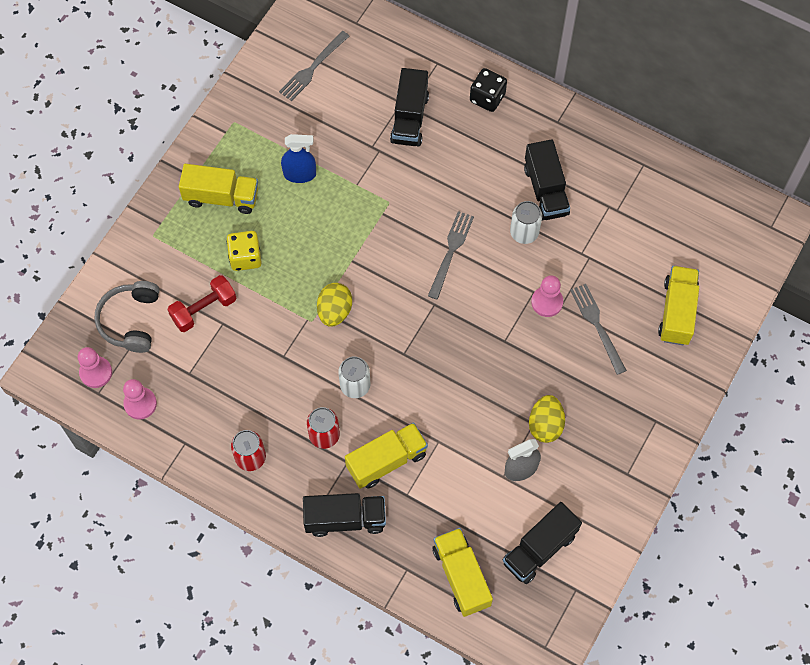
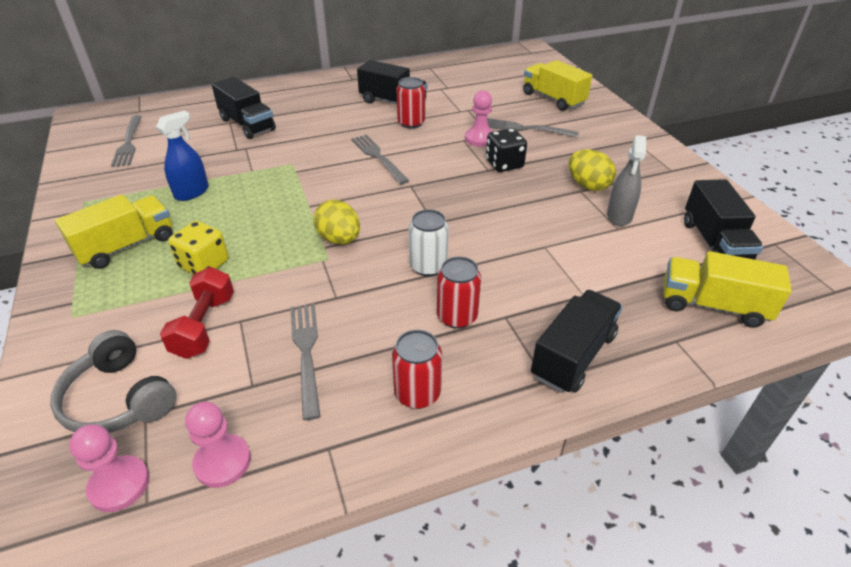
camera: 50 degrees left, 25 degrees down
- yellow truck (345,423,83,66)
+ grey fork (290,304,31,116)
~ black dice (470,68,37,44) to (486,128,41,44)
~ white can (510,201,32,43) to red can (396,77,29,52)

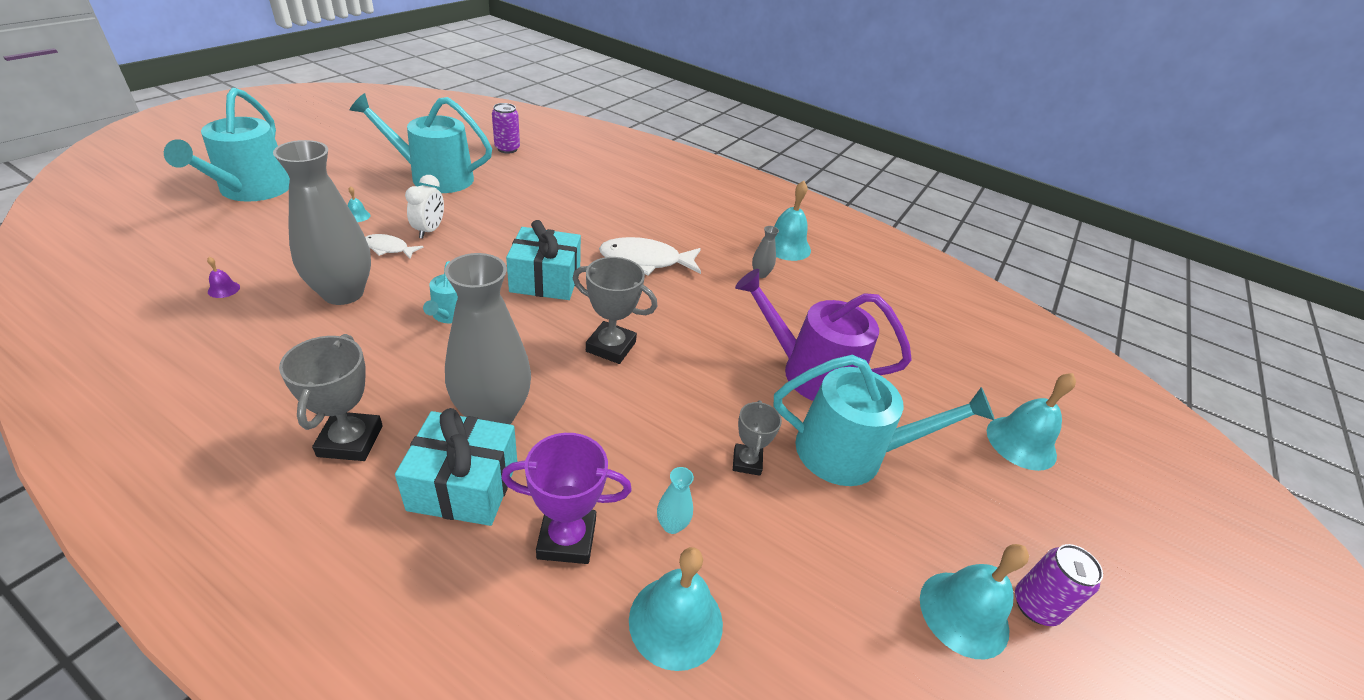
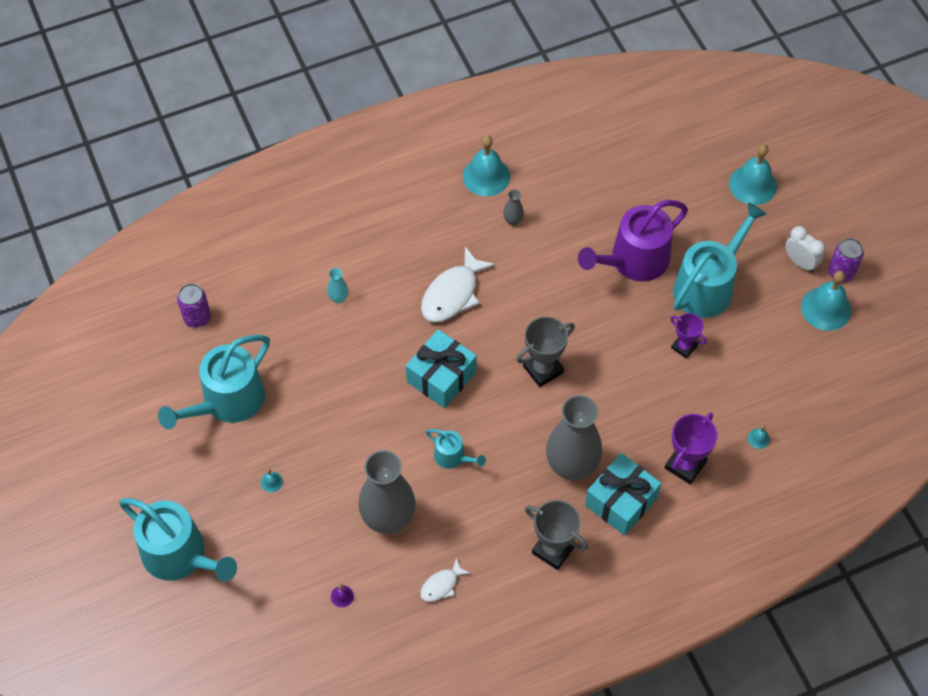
camera: 50 degrees left, 20 degrees up
~ white fish (365,234,59,25) to (420,558,51,44)
~ white clock (405,175,39,64) to (785,226,40,46)
~ turquoise vase (657,467,37,67) to (327,268,21,35)
~ grey trophy (733,400,49,76) to purple trophy (670,313,37,45)
~ turquoise bell (629,547,94,124) = (748,424,22,25) x0.42

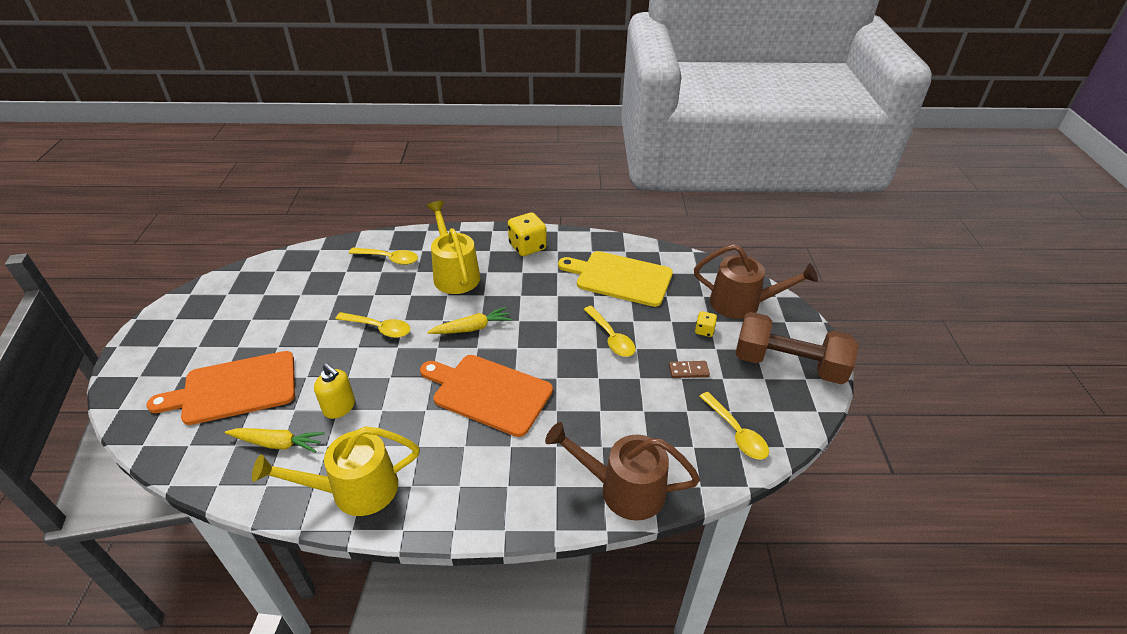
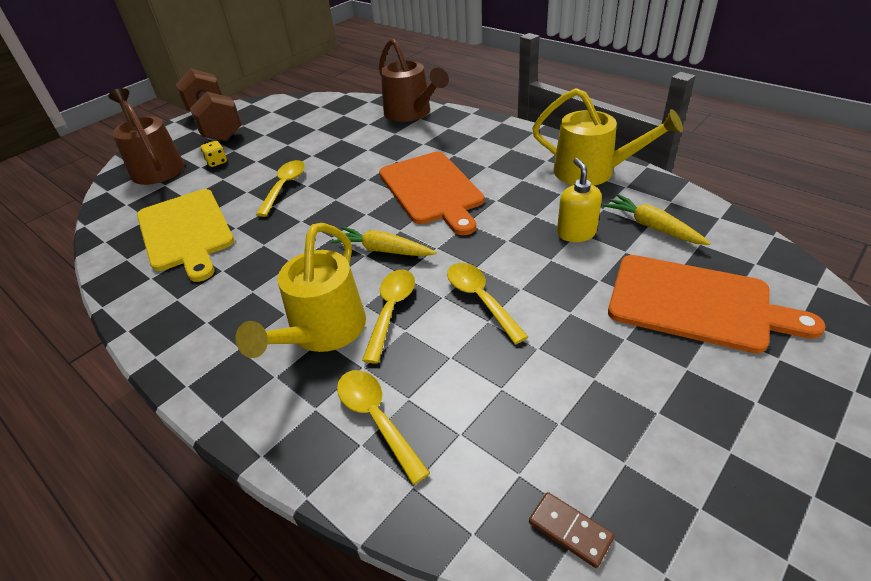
camera: 135 degrees left, 0 degrees up
- yellow dice (508,212,39,44)
~ brown domino (669,361,41,17) to (529,492,86,76)
~ yellow spoon (699,392,70,68) to (362,270,53,93)

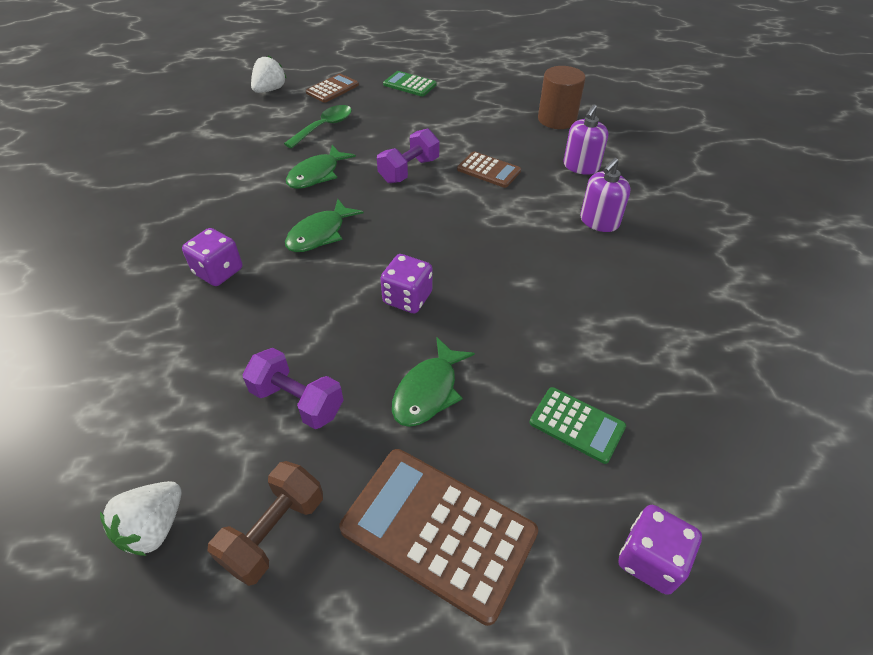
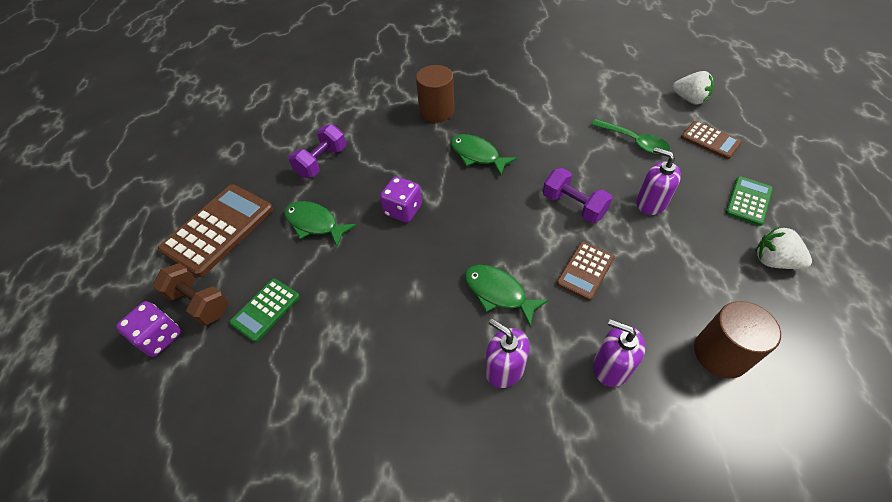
camera: 95 degrees right, 5 degrees up
+ purple soap dispenser (636,147,45,68)
~ white strawberry (100,481,81,75) to (755,226,57,43)
~ brown dumbbell (208,461,115,125) to (153,263,76,63)
~ green fish (286,145,70,44) to (465,265,84,62)
~ purple dice (182,228,60,58) to brown cylinder (416,65,38,58)

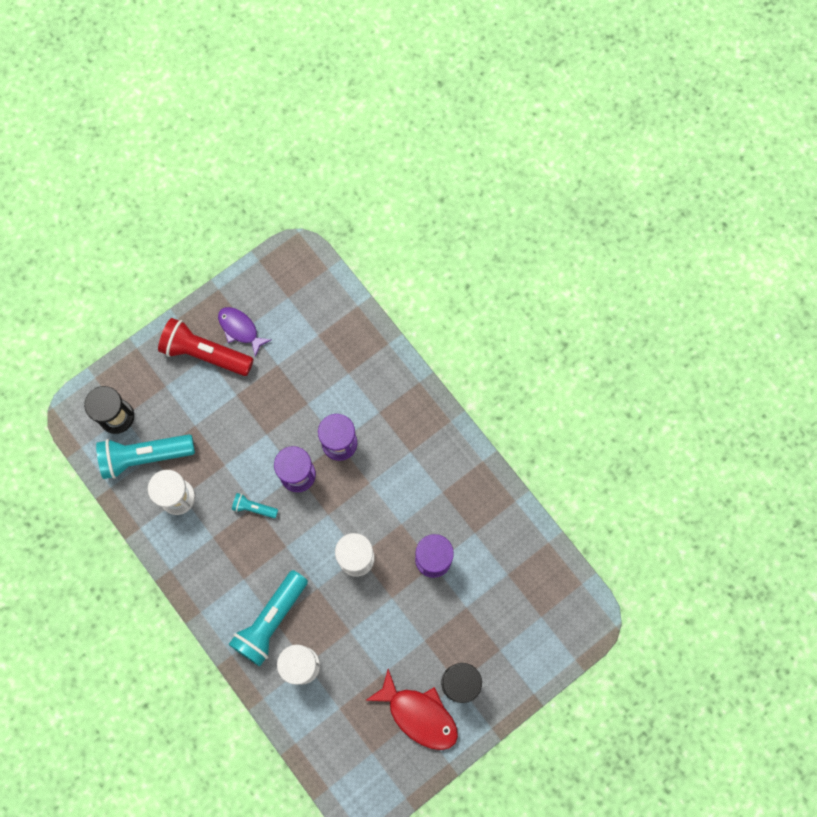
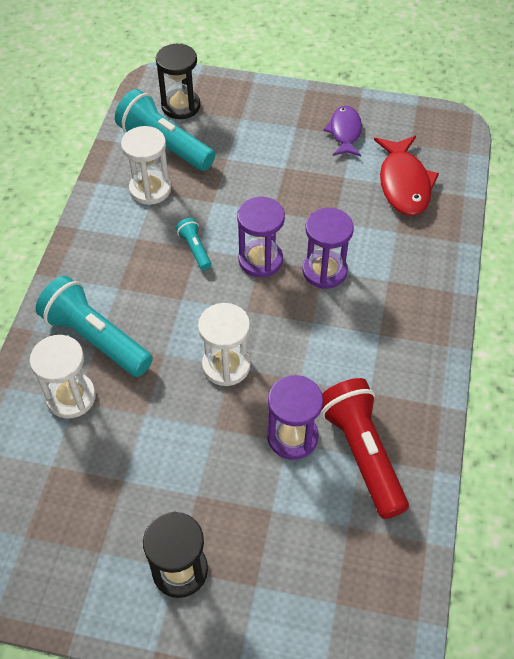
camera: 50 degrees right, 20 degrees down
~ red flashlight (158,318,96,58) to (321,378,88,141)
~ red fish (365,669,93,81) to (374,136,65,80)
~ turquoise flashlight (229,570,79,96) = (35,276,118,101) 45 degrees clockwise

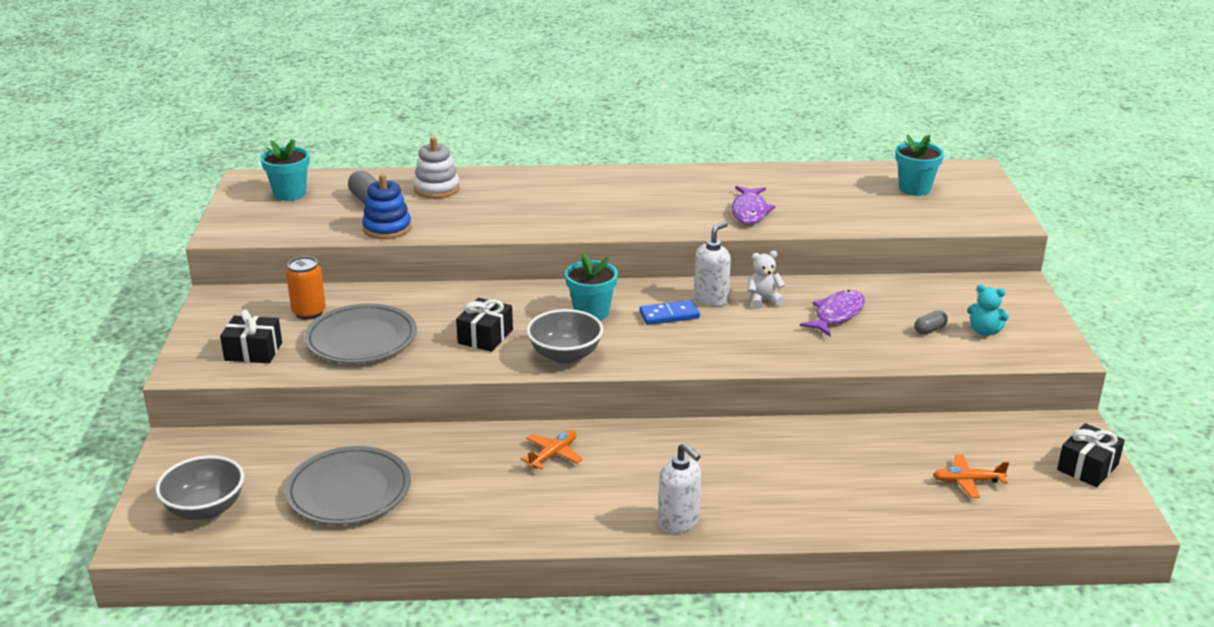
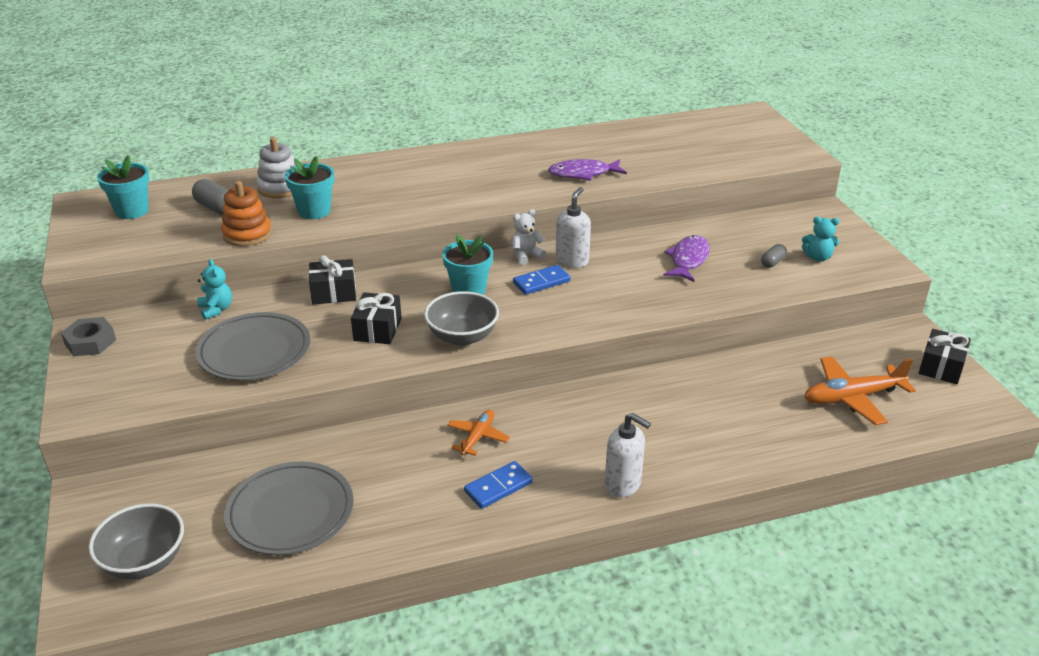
camera: 15 degrees left, 5 degrees up
- orange can (286,256,40,64)
+ grey nut (61,317,55,39)
+ turquoise teddy bear (197,259,35,61)
+ blue domino (464,461,69,48)
~ black gift (220,310,62,53) to (309,255,47,50)
~ white teddy bear (747,251,38,58) to (512,209,34,56)
~ turquoise flower pot (895,135,49,61) to (285,156,49,63)
~ blue stacking toy (362,174,49,65) to orange stacking toy (221,181,51,65)
~ purple fish (732,186,43,38) = (548,159,79,22) 90 degrees clockwise
~ orange plane (933,454,76,44) = (804,356,112,69) x1.71

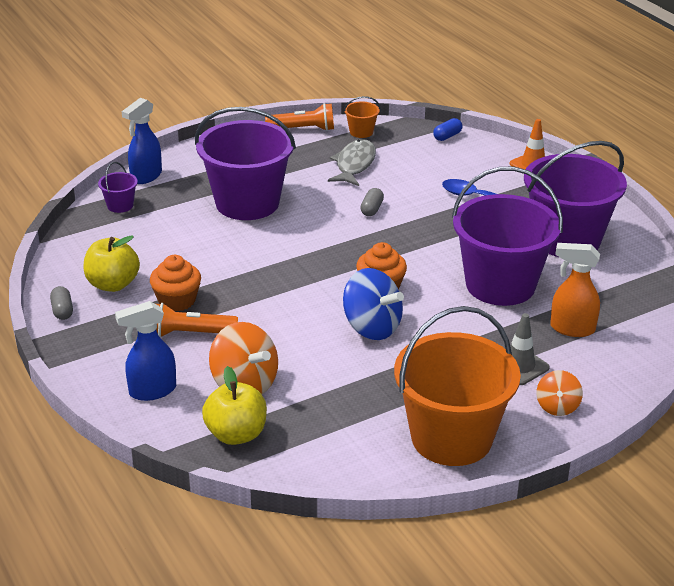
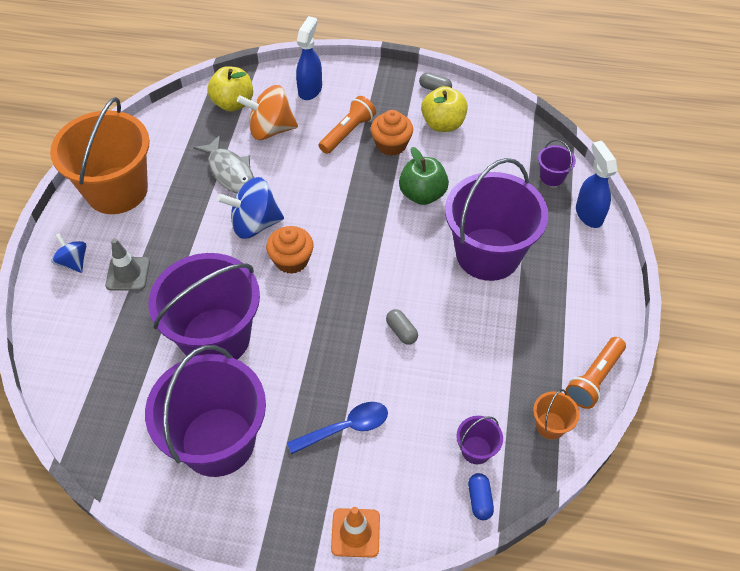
camera: 130 degrees right, 20 degrees up
- orange spray bottle (550,243,50,94)
+ green apple (399,147,50,58)
+ purple bucket (457,416,46,48)
~ grey fish (328,139,48,47) to (193,135,61,59)
~ orange spinning top (537,370,46,46) to blue spinning top (51,233,35,40)

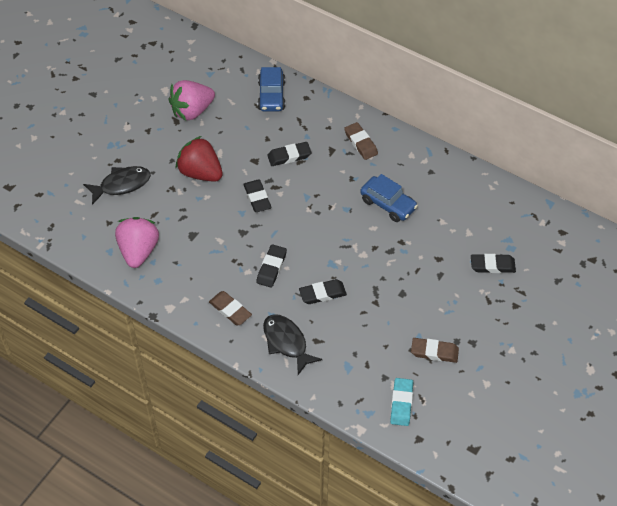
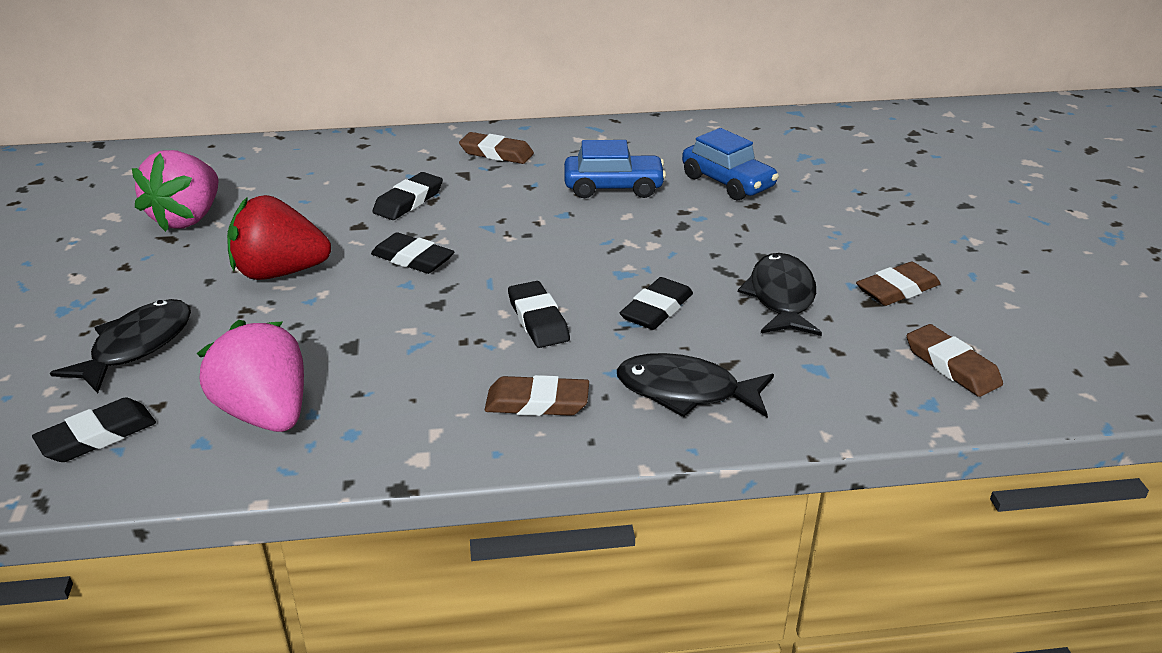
camera: 40 degrees left, 20 degrees down
+ black fish (738,253,84,83)
~ blue car (258,67,27,45) to (682,128,97,72)
~ black eraser (471,254,45,19) to (32,398,124,64)
~ turquoise eraser (390,378,23,48) to brown eraser (907,324,96,73)

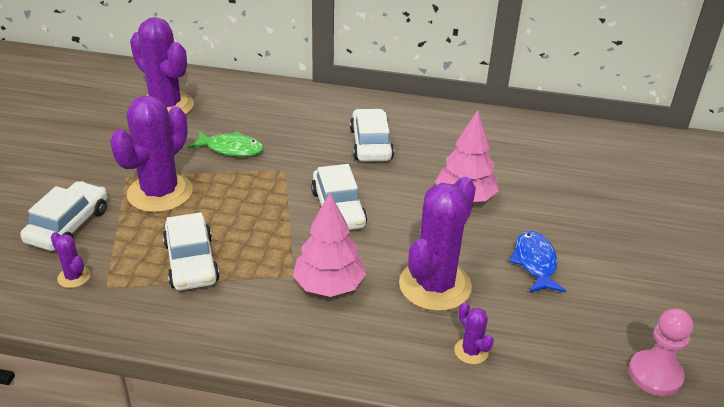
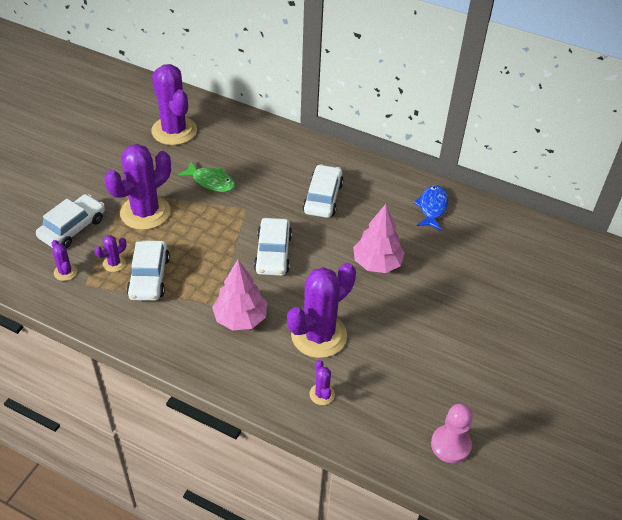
camera: 15 degrees right, 10 degrees up
+ purple cactus (95,235,31,37)
~ blue fish (509,231,57,62) to (413,185,35,46)

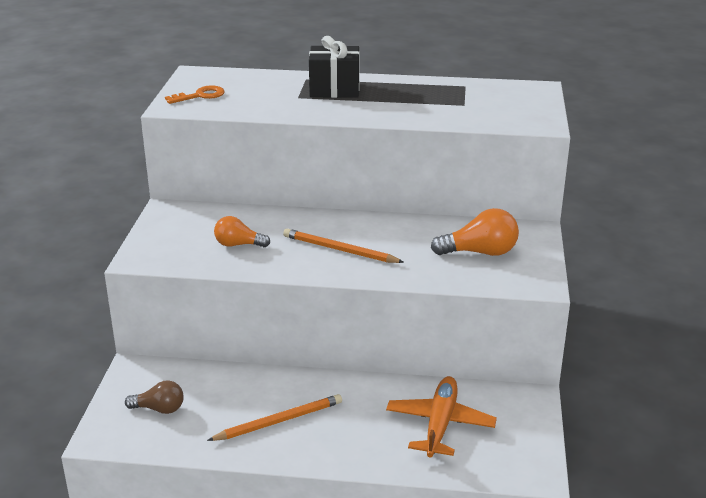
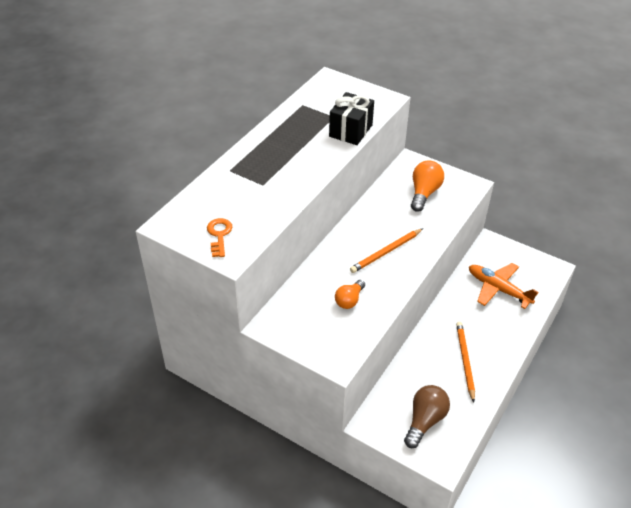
camera: 65 degrees left, 15 degrees up
~ black gift (309,36,51,62) to (329,92,45,53)
~ brown light bulb (125,380,59,34) = (404,385,46,63) x1.52

